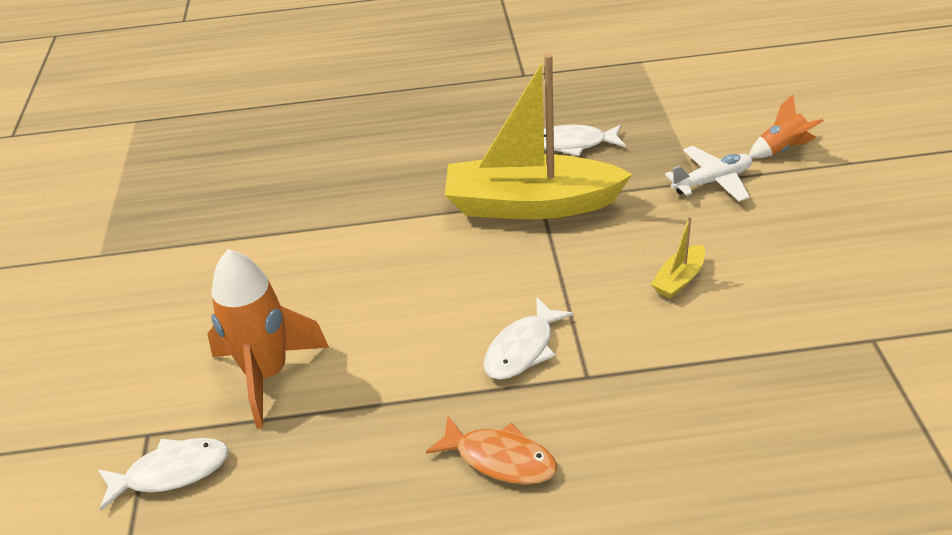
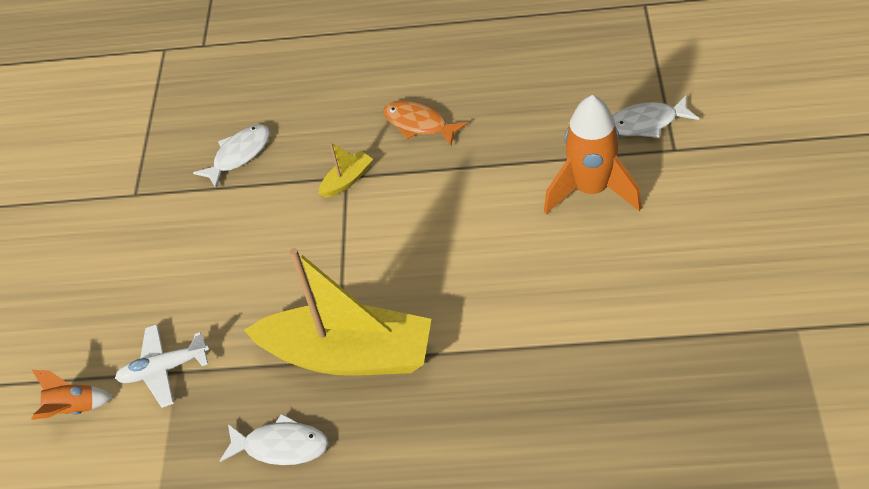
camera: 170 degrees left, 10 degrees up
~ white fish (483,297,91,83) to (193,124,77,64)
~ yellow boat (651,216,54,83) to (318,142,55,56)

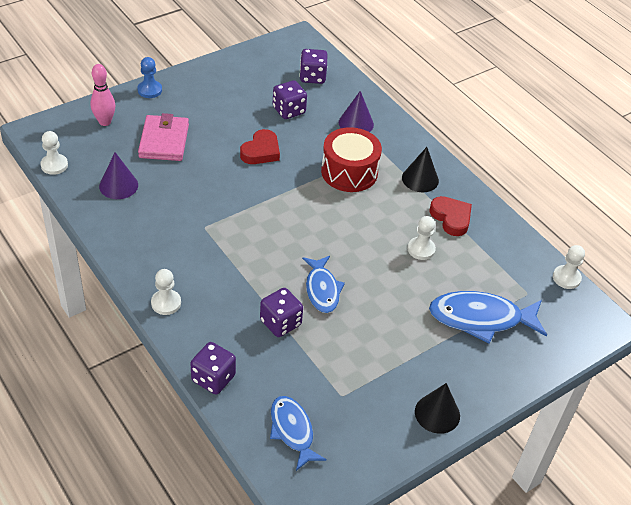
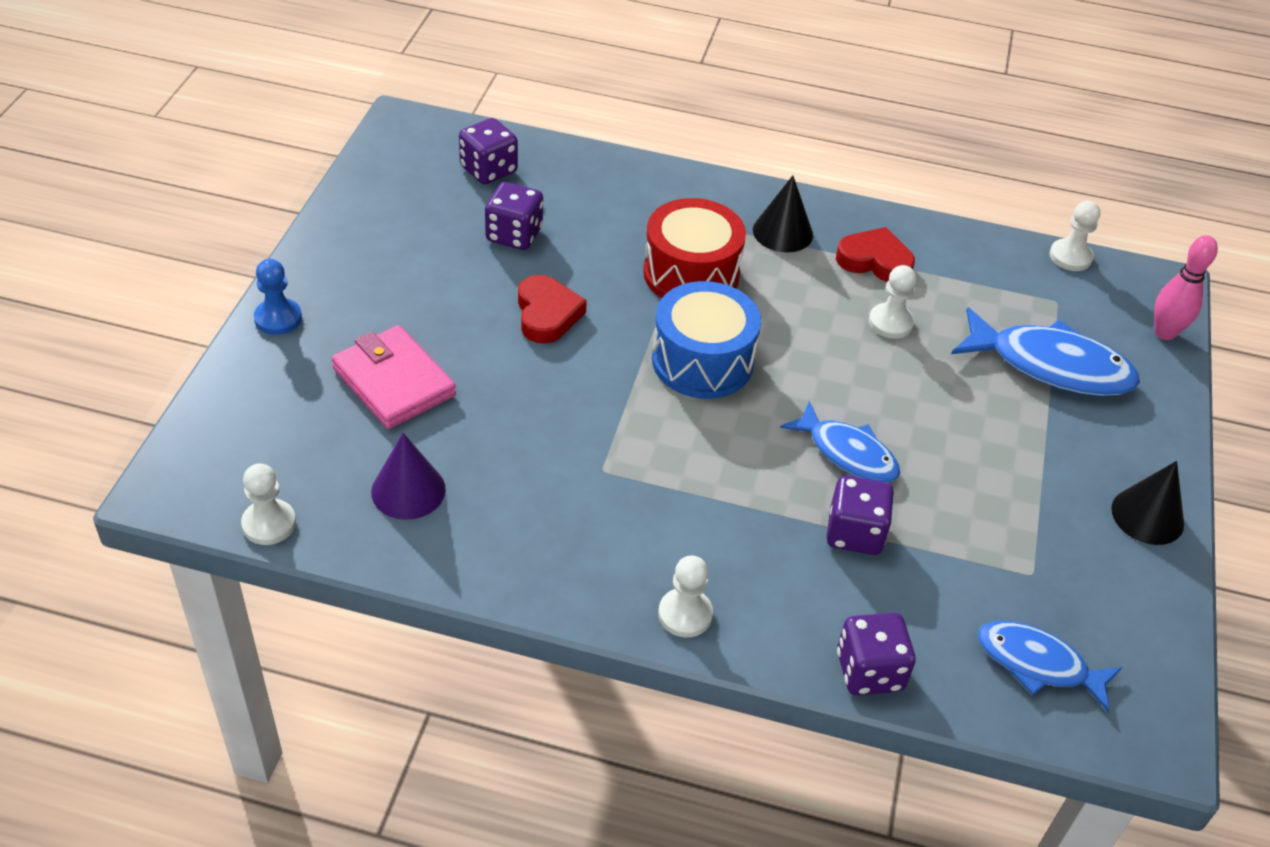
camera: 40 degrees left, 0 degrees up
- purple cone (339,91,35,41)
+ blue drum (652,281,109,118)
~ pink bowling pin (90,64,25,62) to (1154,235,64,105)
~ blue fish (429,291,118,53) = (951,307,189,89) 120 degrees counterclockwise

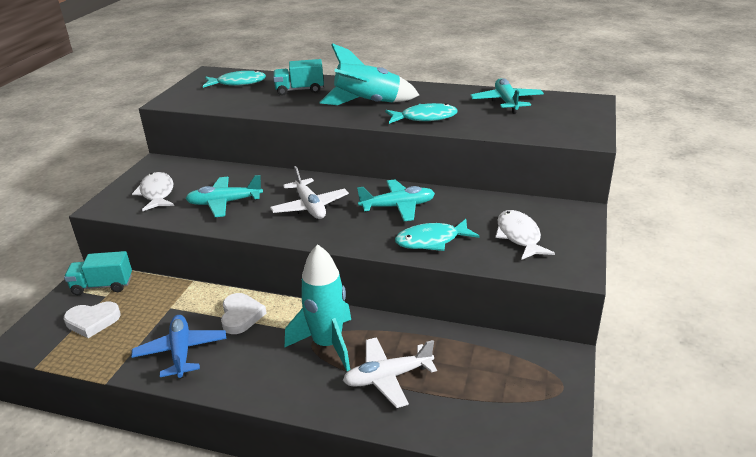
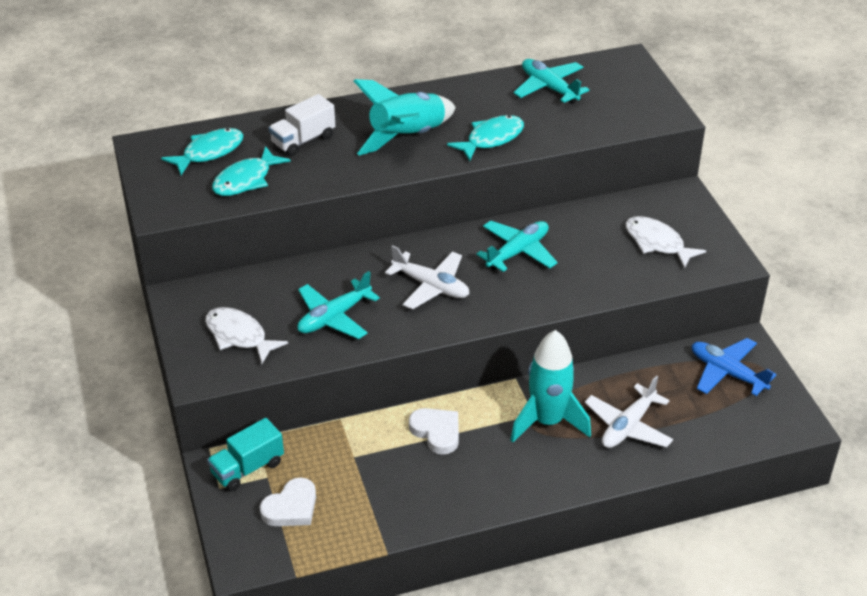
camera: 35 degrees left, 10 degrees up
~ blue plane (131,315,95,63) to (692,338,85,58)
~ turquoise fish (395,219,84,32) to (212,146,79,50)
~ turquoise truck (273,59,51,37) to white truck (269,94,66,62)

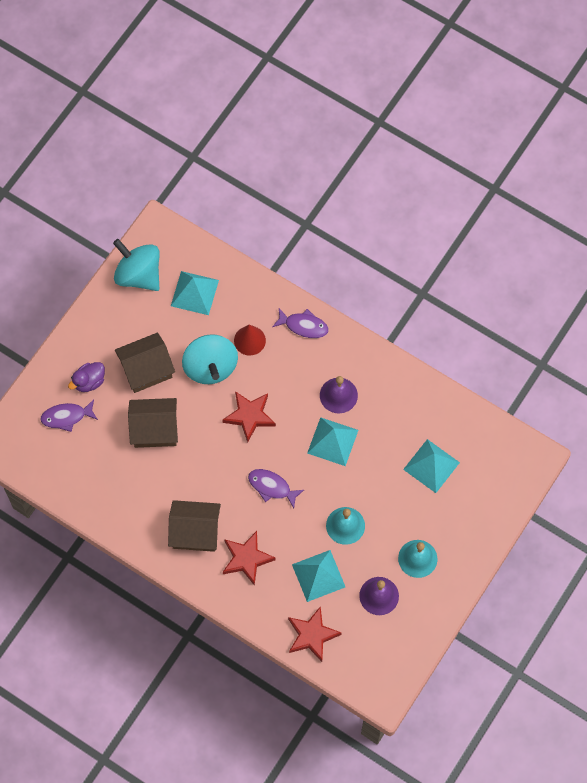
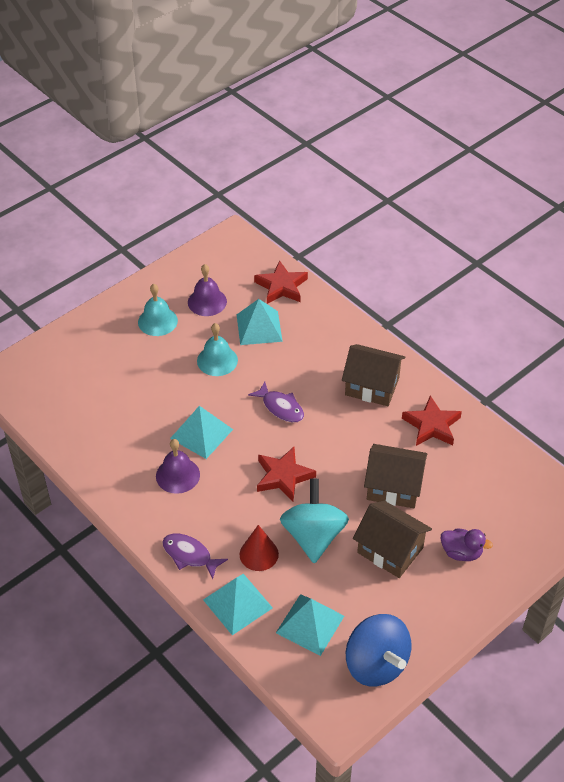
camera: 165 degrees left, 20 degrees down
- purple fish (40,399,58,33)
~ red star (223,531,53,55) to (402,396,60,50)
~ turquoise pyramid (403,439,57,54) to (203,574,70,61)
~ turquoise spinning top (113,239,47,52) to blue spinning top (346,614,65,73)
~ purple duck (68,362,37,30) = (441,529,52,32) 45 degrees clockwise
~ brown house (115,333,60,60) = (353,501,79,77) 45 degrees clockwise

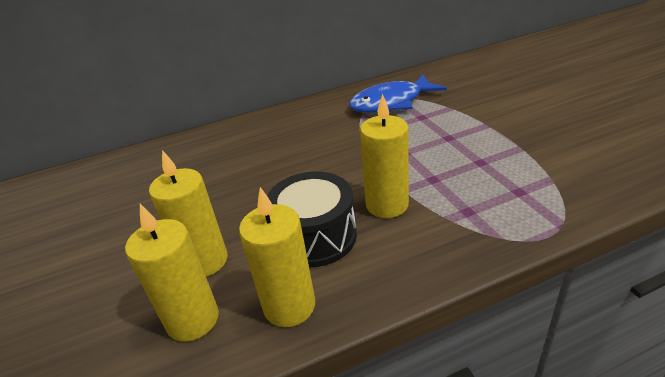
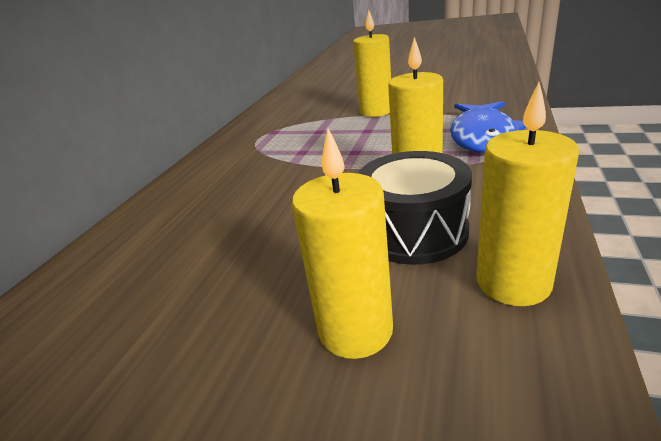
camera: 50 degrees left, 5 degrees down
~ yellow candle (125,204,94,138) to (353,10,38,107)
~ blue fish (349,75,98,38) to (450,101,76,52)

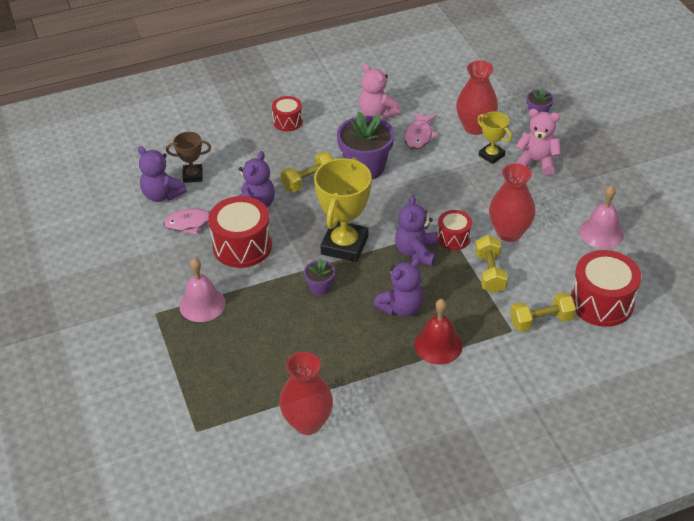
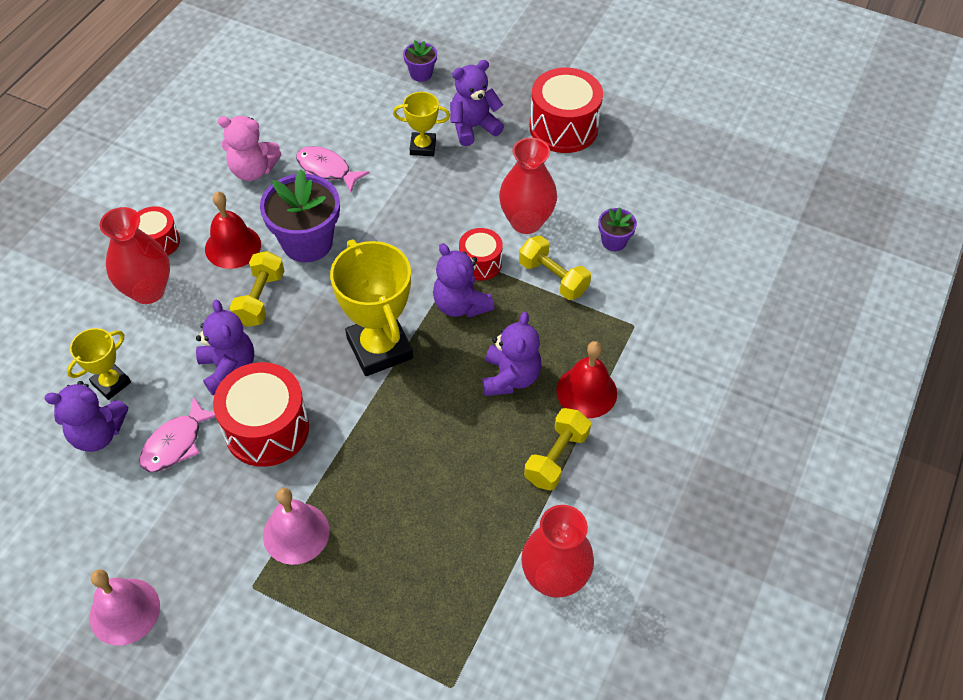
camera: 45 degrees left, 10 degrees up
+ red bell (205,191,56,78)
~ purple flower pot (304,259,31,37) to (598,207,39,44)
~ red vase (456,61,42,74) to (100,207,70,97)
~ yellow dumbbell (510,292,66,40) to (524,408,67,83)
~ red drum (571,250,70,77) to (530,68,73,85)
~ pink bell (580,185,44,64) to (90,569,70,77)
~ brown trophy (166,132,45,51) to yellow trophy (67,328,64,72)
~ pink teddy bear (516,109,45,66) to purple teddy bear (450,60,54,86)
~ pink fish (404,112,35,38) = (296,146,73,47) 150 degrees clockwise

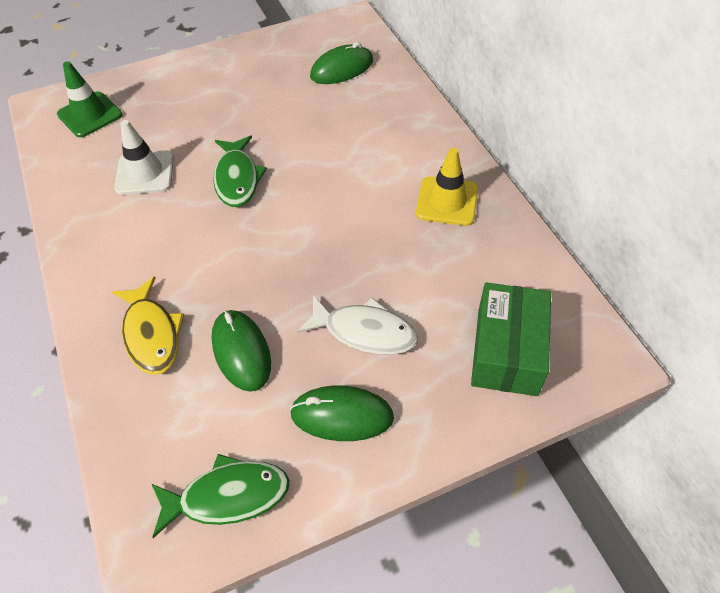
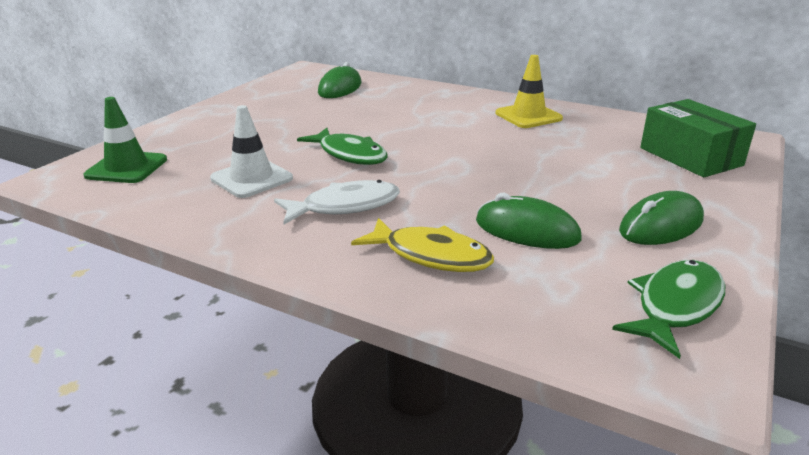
camera: 40 degrees left, 25 degrees down
~ white fish (297,295,121,60) to (274,180,126,44)

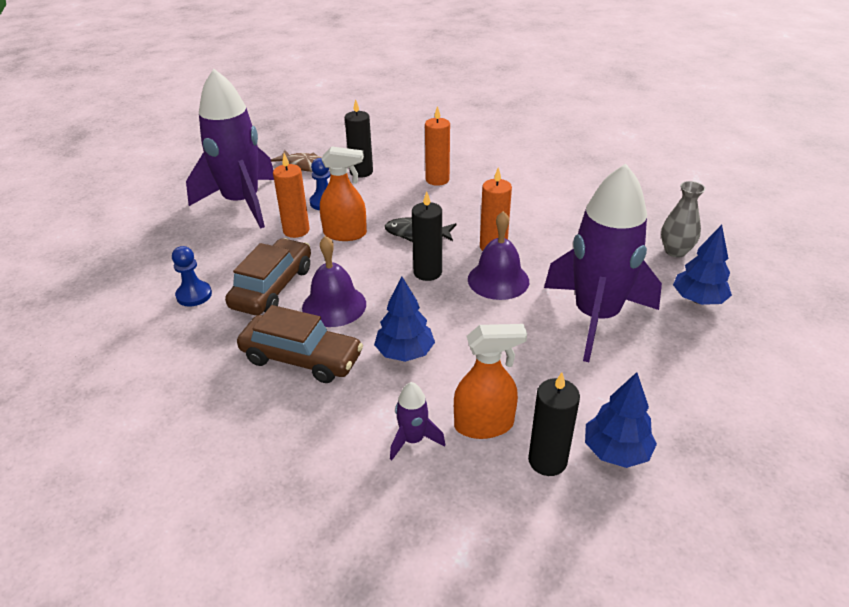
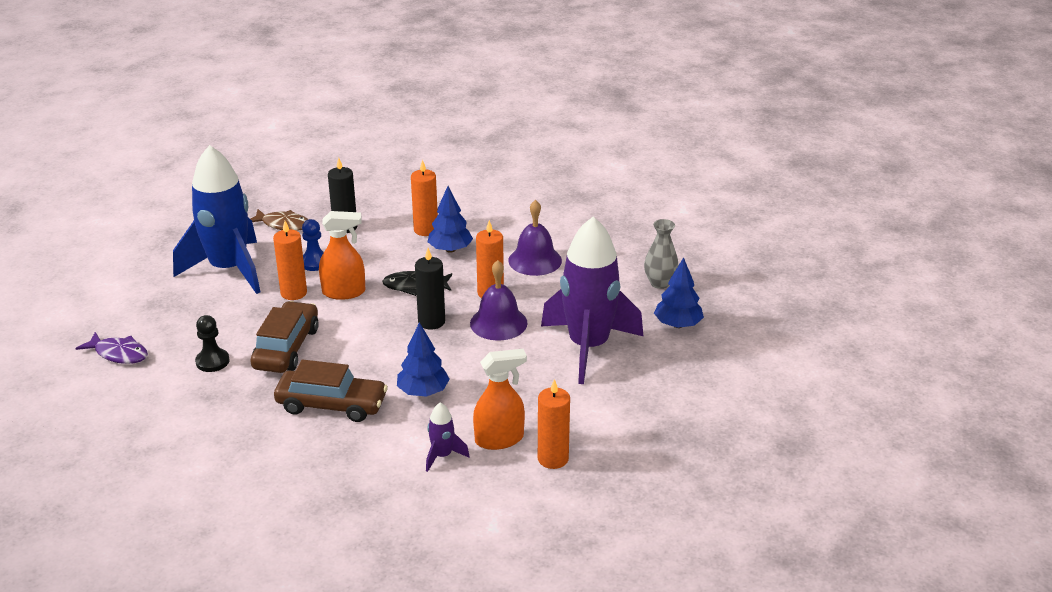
camera: 10 degrees left, 5 degrees down
+ purple fish (75,332,73,32)
~ purple bell (302,236,64,91) to (508,200,54,76)
~ blue tree (585,372,72,96) to (428,186,45,67)
~ blue pawn (172,246,40,60) to black pawn (195,315,34,57)
~ purple rocket (186,69,88,160) to blue rocket (173,145,88,149)
~ black candle (528,373,52,103) to orange candle (538,379,32,90)

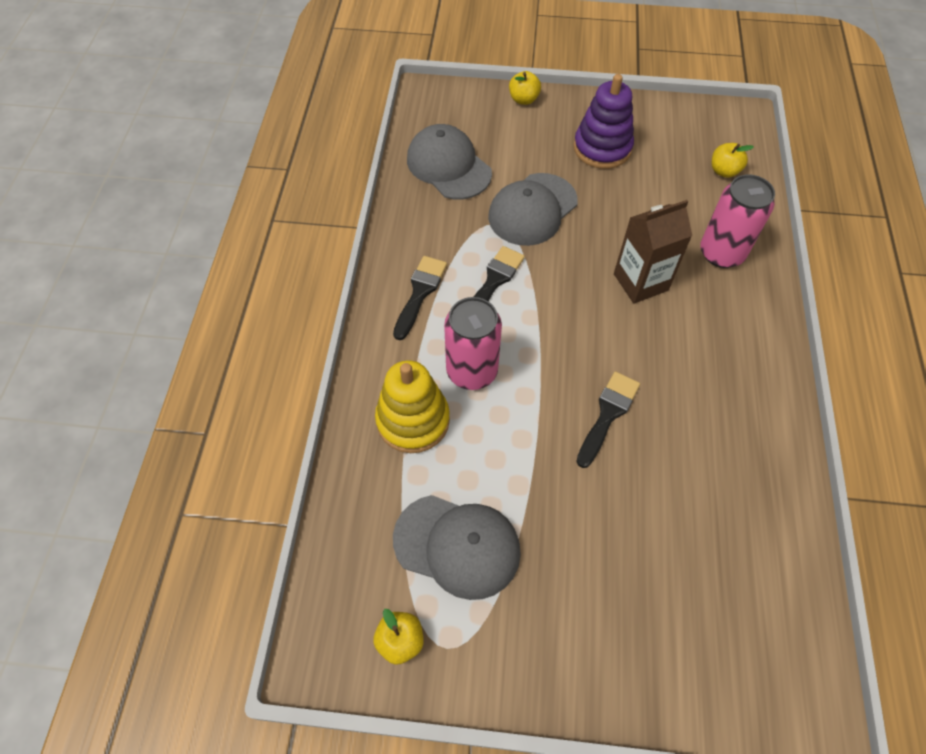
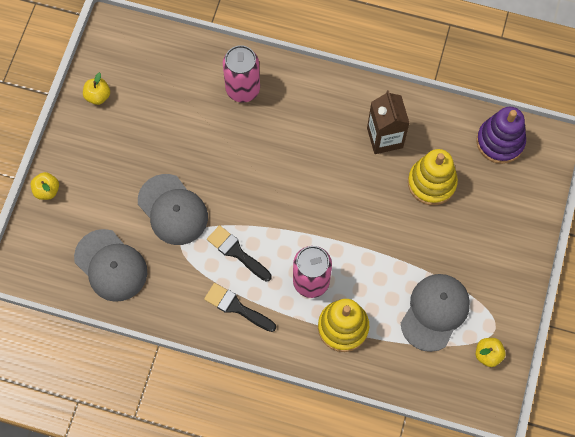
camera: 80 degrees left, 10 degrees up
- black brush (576,371,64,97)
+ yellow stacking toy (408,149,50,56)
~ purple stacking toy (574,74,60,95) to (476,107,50,57)
~ brown carton (614,200,78,104) to (367,90,42,64)
~ yellow apple (712,143,42,35) to (83,72,27,33)
~ grey cap (407,124,85,75) = (74,229,73,73) 105 degrees counterclockwise

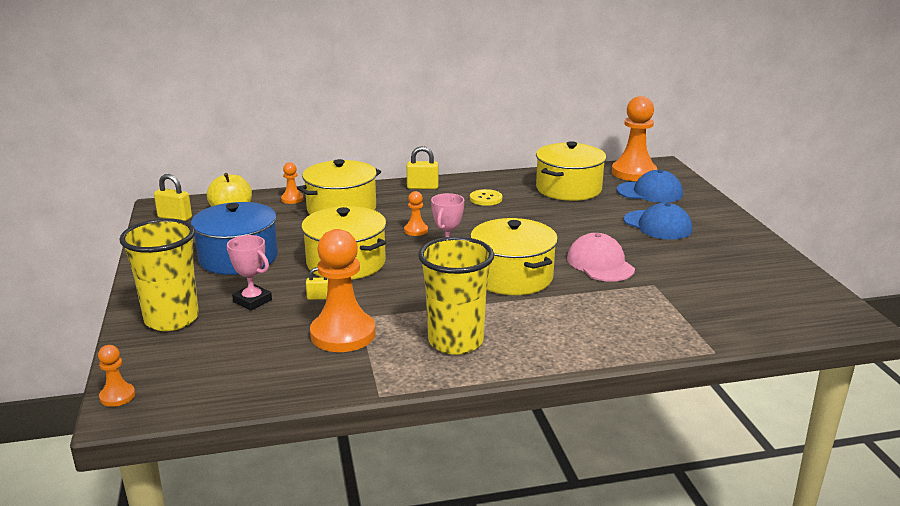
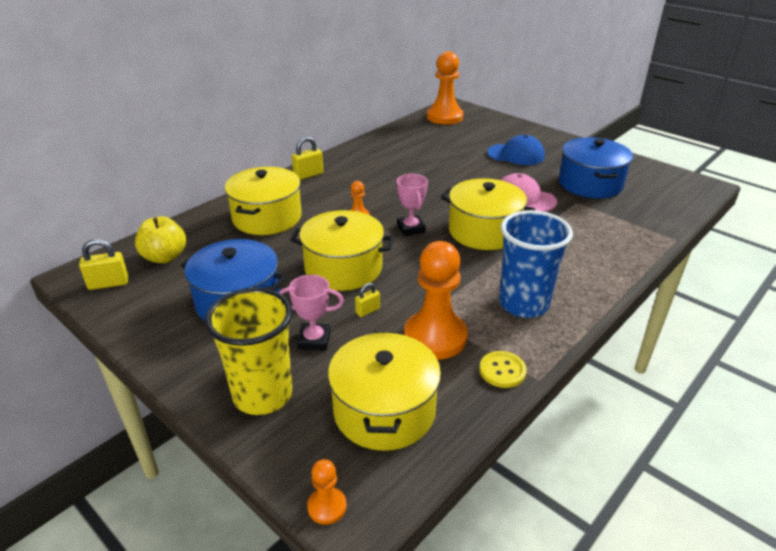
camera: 35 degrees left, 10 degrees up
- orange pawn (281,162,23,42)
- blue cap (617,170,66,33)
+ blue pot (559,137,74,62)
~ yellow button (470,189,32,17) to (479,351,48,37)
~ yellow pot (536,141,70,60) to (328,332,113,119)
~ yellow cup (418,237,76,118) to blue cup (499,210,74,108)

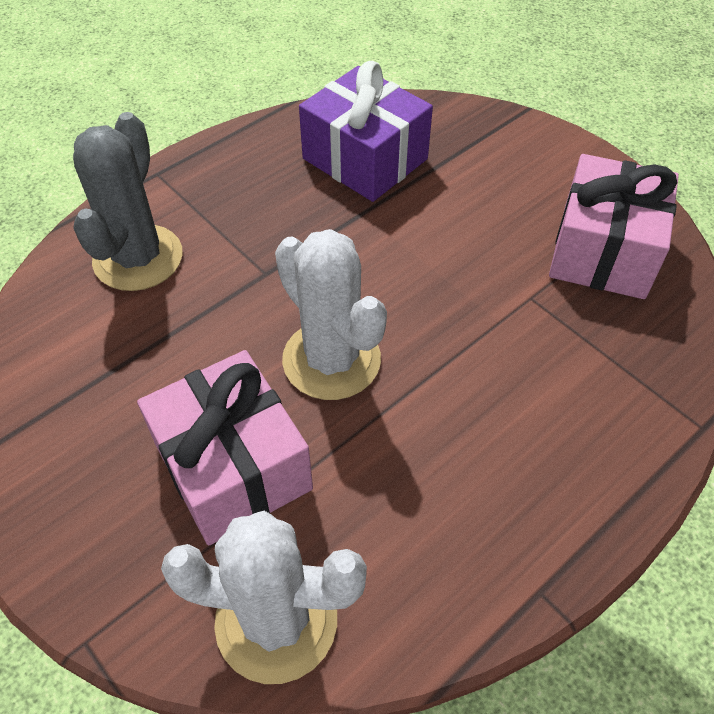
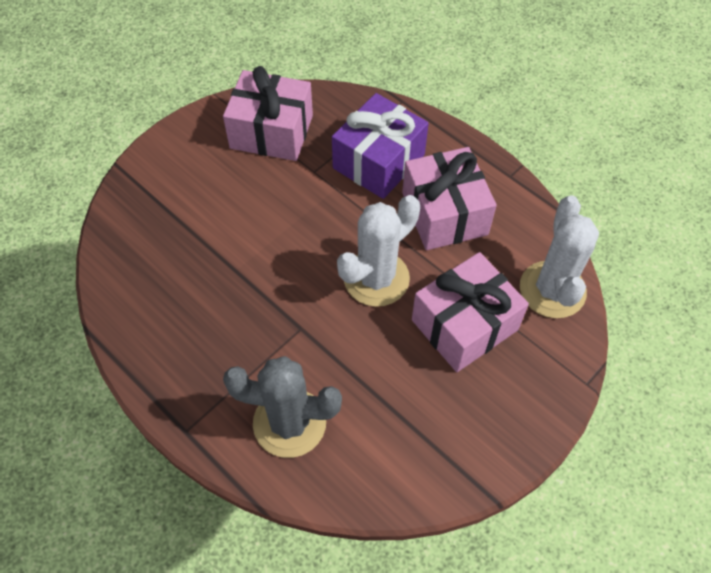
camera: 95 degrees left, 5 degrees up
+ pink gift (402,147,95,103)
~ purple gift (299,61,134,141) to (332,93,97,106)

